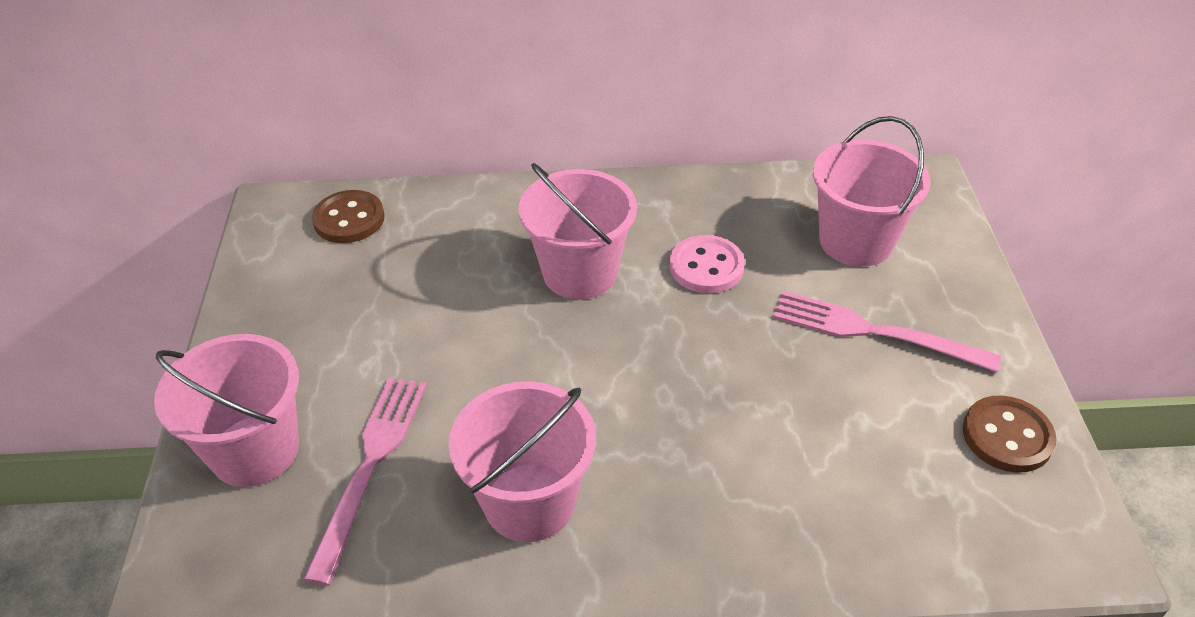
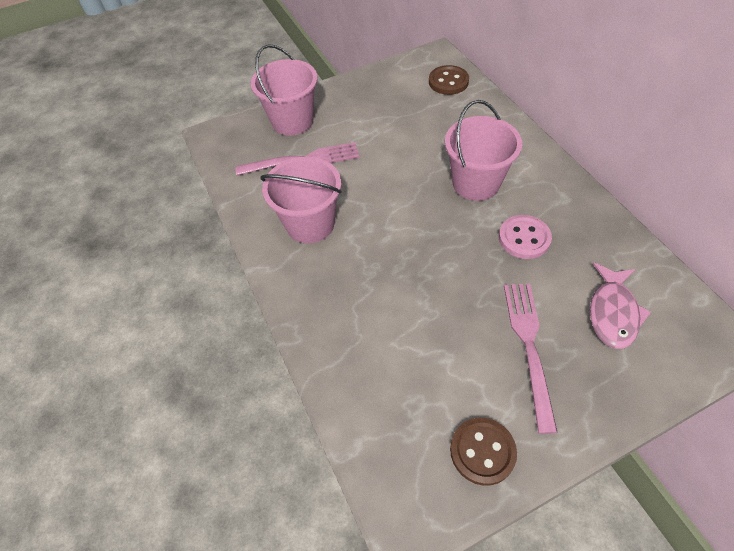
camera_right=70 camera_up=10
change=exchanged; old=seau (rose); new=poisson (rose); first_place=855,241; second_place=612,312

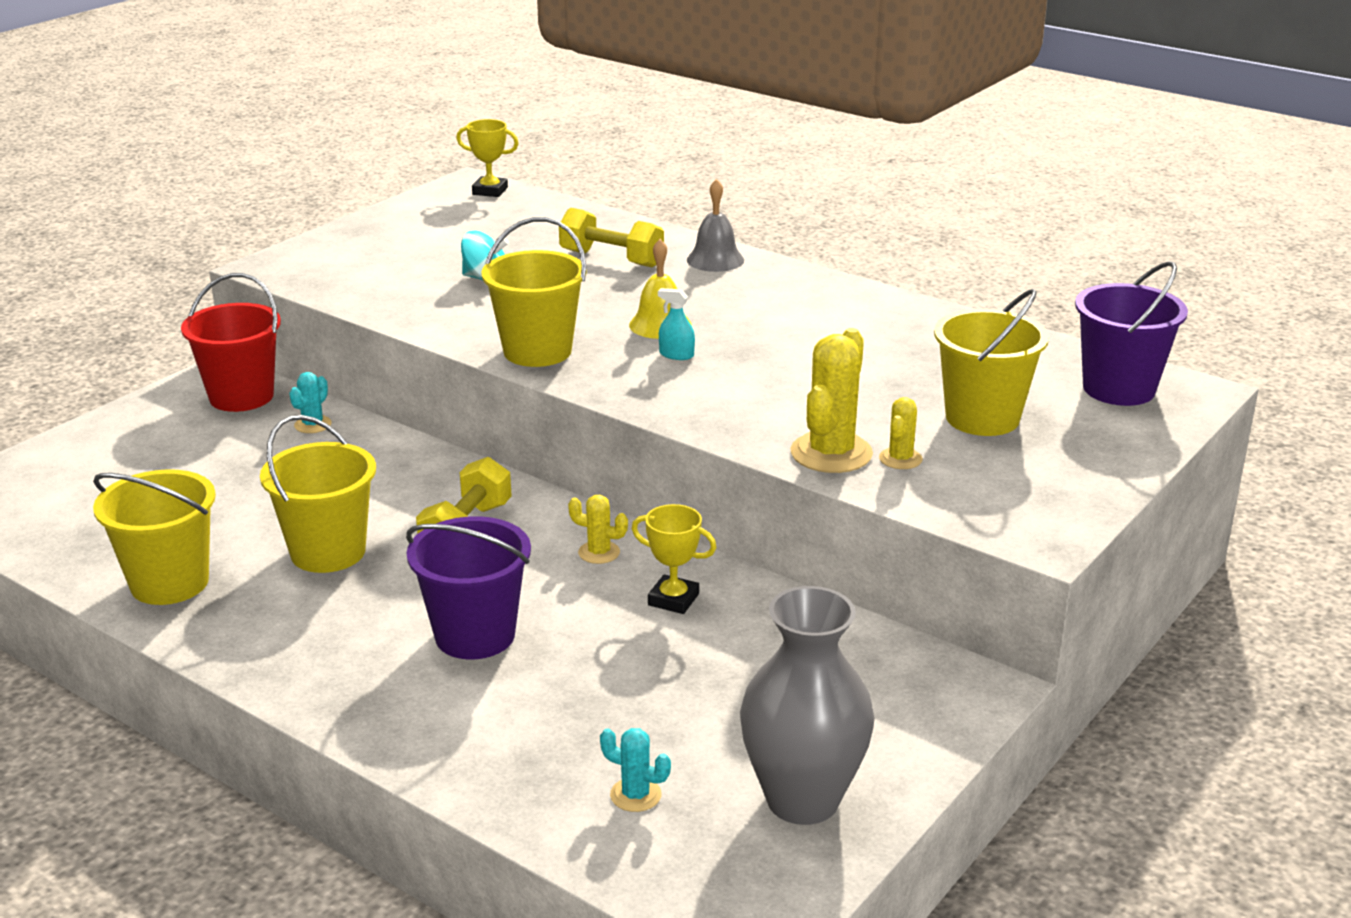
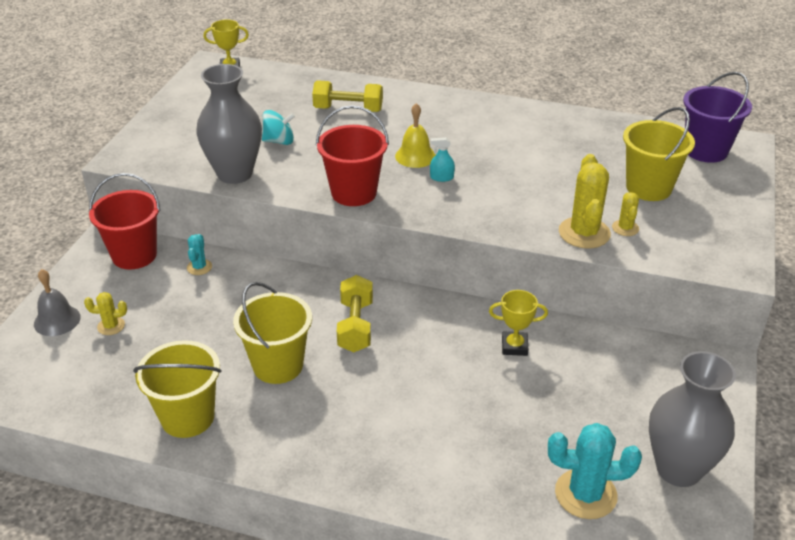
camera_right=-20 camera_up=10
change=missing; old=seau (violet); first_place=475,635
change=colour; old=seau (jaune); new=seau (rouge); first_place=537,351; second_place=354,193
change=relocated; old=cactus (jaune); first_place=599,552; second_place=111,326
change=size; old=cactus (turquoise); first_place=635,795; second_place=585,494; factor=1.91
change=relocated; old=cloche (gris); first_place=715,260; second_place=57,320
change=appeared; new=vase (gris); second_place=235,173

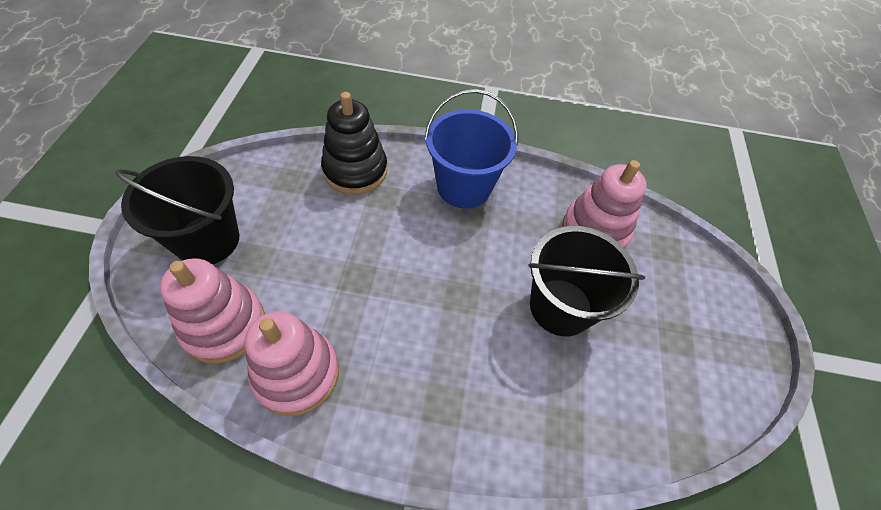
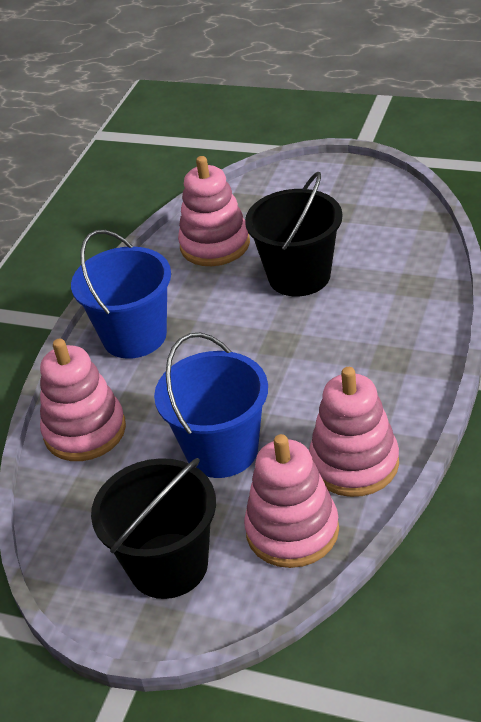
camera_right=-70 camera_up=-15
change=colour; old=jouet à empiler (noir); new=jouet à empiler (rose); first_place=355,170; second_place=85,431
change=appeared; new=seau (bleu); second_place=222,450

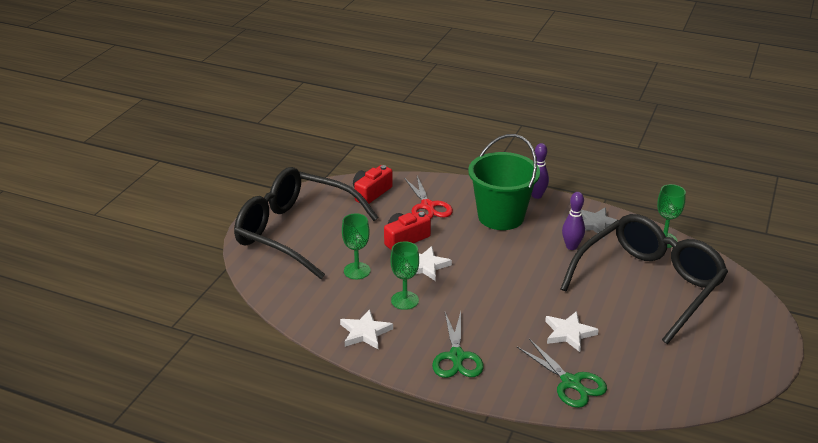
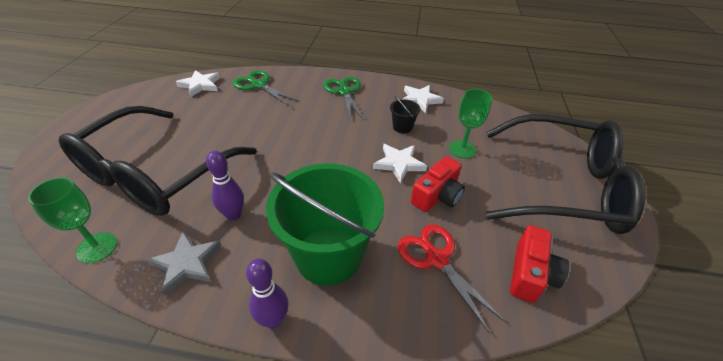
camera_right=165 camera_up=10
change=exchanged; old=verre à pied (vert); new=seau (noir); first_place=405,300; second_place=402,127
change=relocated; old=étoile (blanc); first_place=569,333; second_place=200,85

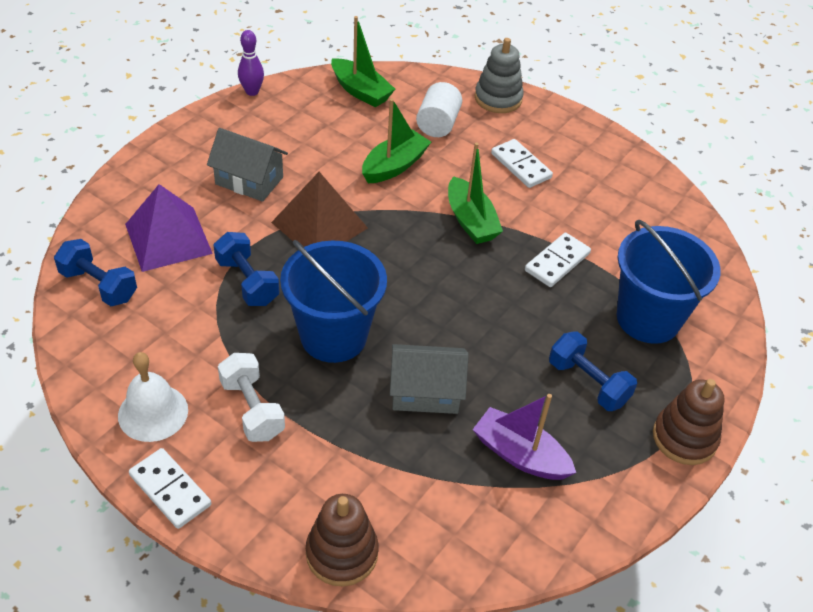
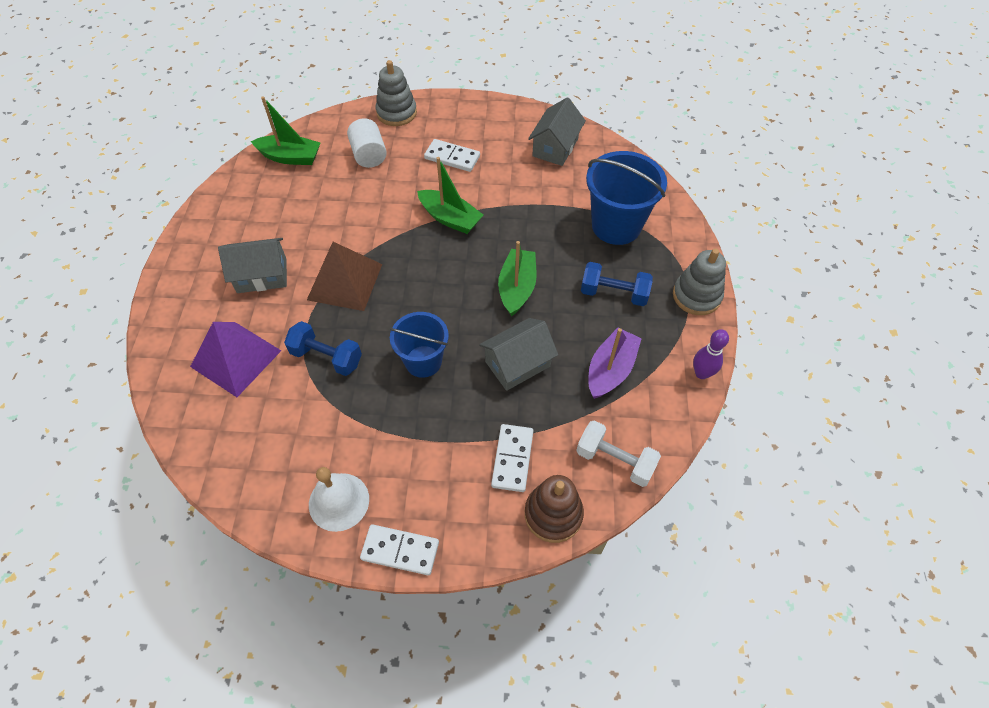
camera_right=-30 camera_up=10
change=missing; old=haltère (bleu); first_place=99,285
change=relocated; old=haltère (blanc); first_place=252,409; second_place=615,460
change=relocated; old=quille (violet); first_place=252,92; second_place=701,373
change=size; old=seau (bleu); first_place=333,336; second_place=423,361; factor=0.66
change=relocated; old=bateau (vert); first_place=394,166; second_place=517,288
change=spun; old=bateau (violet); first_place=520,455; second_place=610,370; degrees=120
change=relocated; old=domino (blanc); first_place=557,262; second_place=512,459
change=colour; old=jouet à empiler (marron); new=jouet à empiler (gris); first_place=684,438; second_place=696,296
change=appeared; new=maison (gris); second_place=555,147

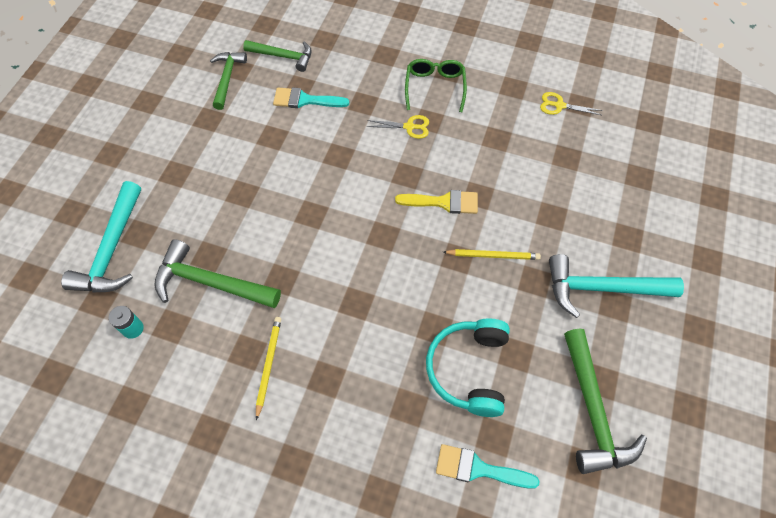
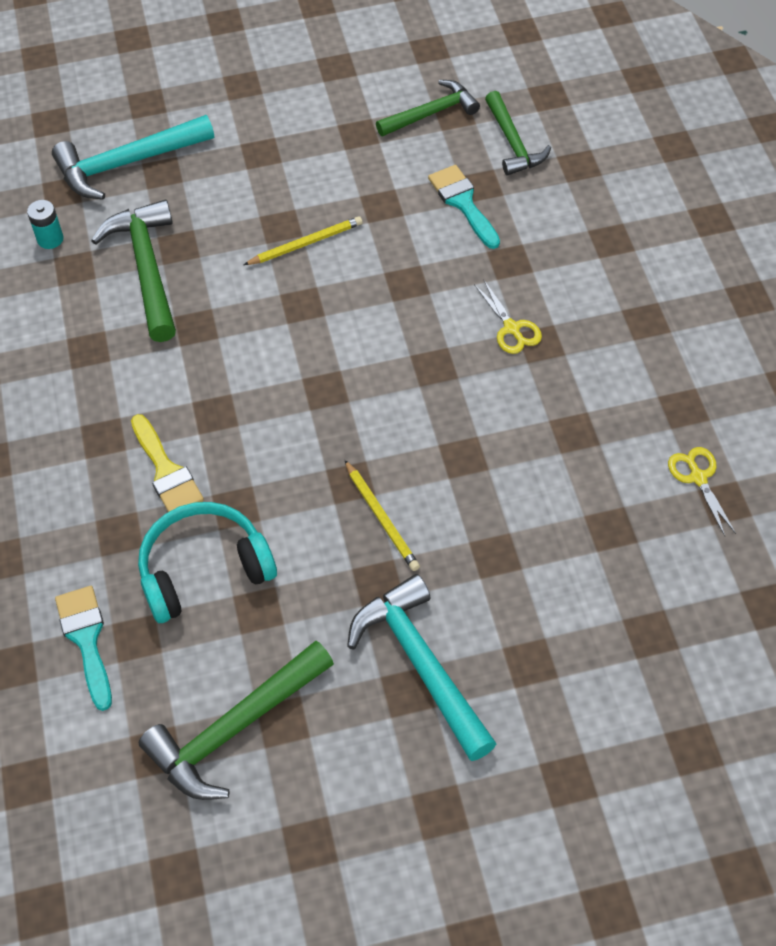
camera_right=60 camera_up=-5
change=relocated; old=crayon (jaune); first_place=268,365; second_place=306,243
change=relocated; old=pinceau (jaune); first_place=443,202; second_place=166,471
change=missing; old=lunettes (vert); first_place=435,87

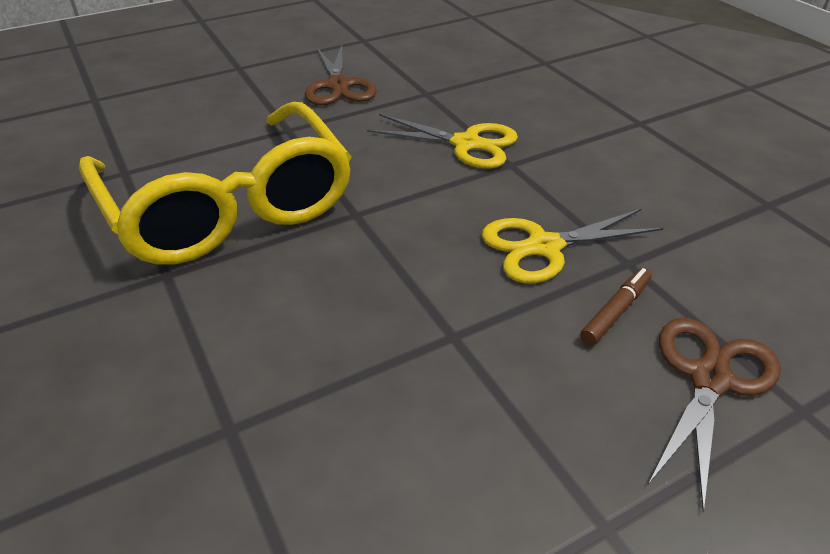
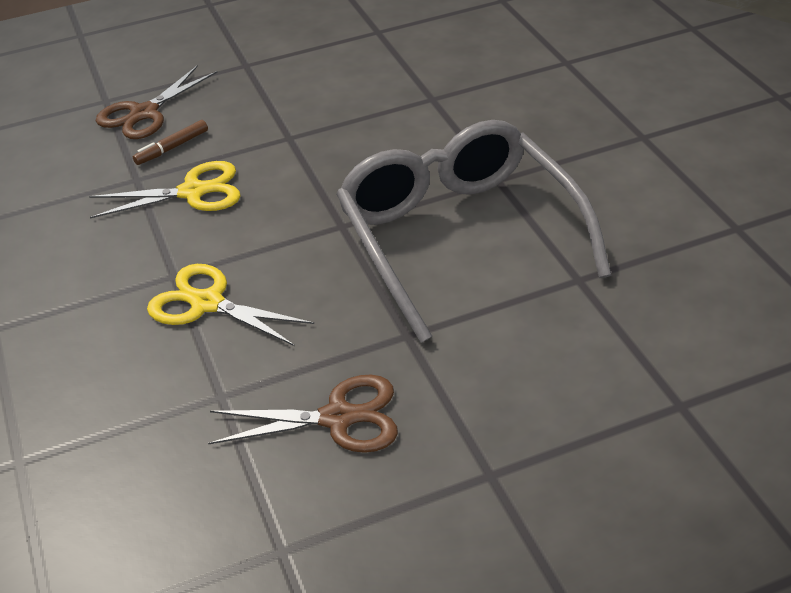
camera_right=-170 camera_up=0
change=colour; old=lunettes (jaune); new=lunettes (gris); first_place=228,205; second_place=460,237
change=spun; old=ciseaux (marron); first_place=338,86; second_place=338,418; degrees=90

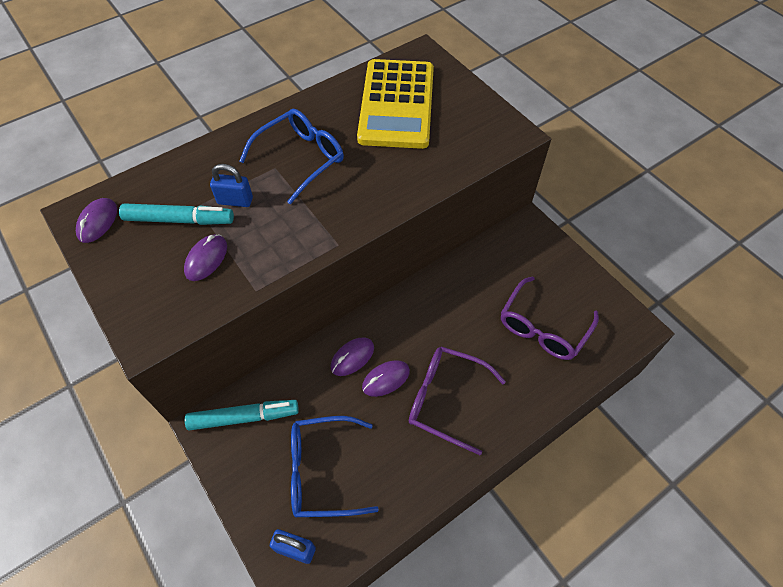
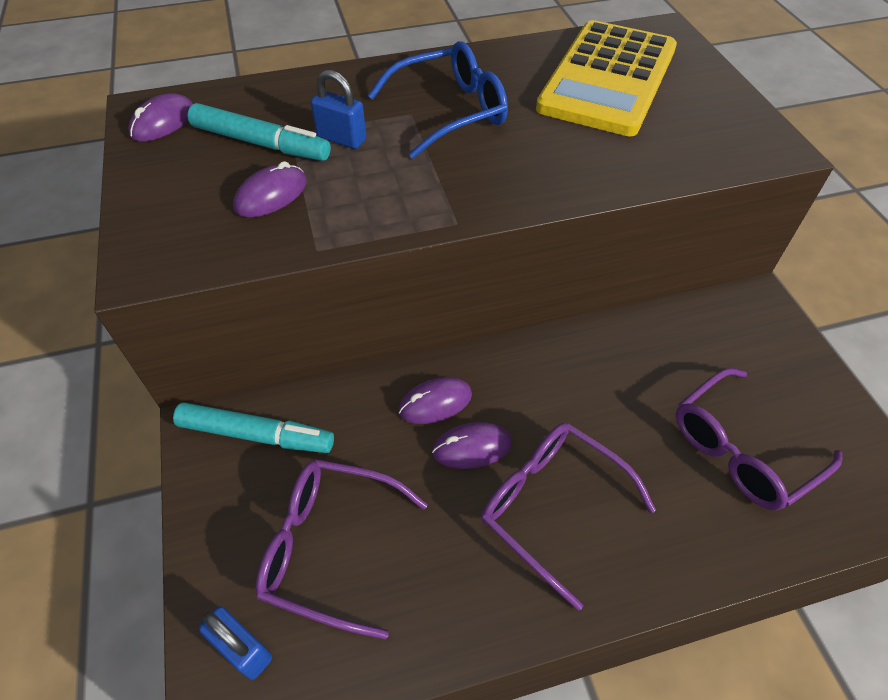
camera_right=20 camera_up=-5
change=colour; old=lunettes (bleu); new=lunettes (violet); first_place=322,471; second_place=330,547

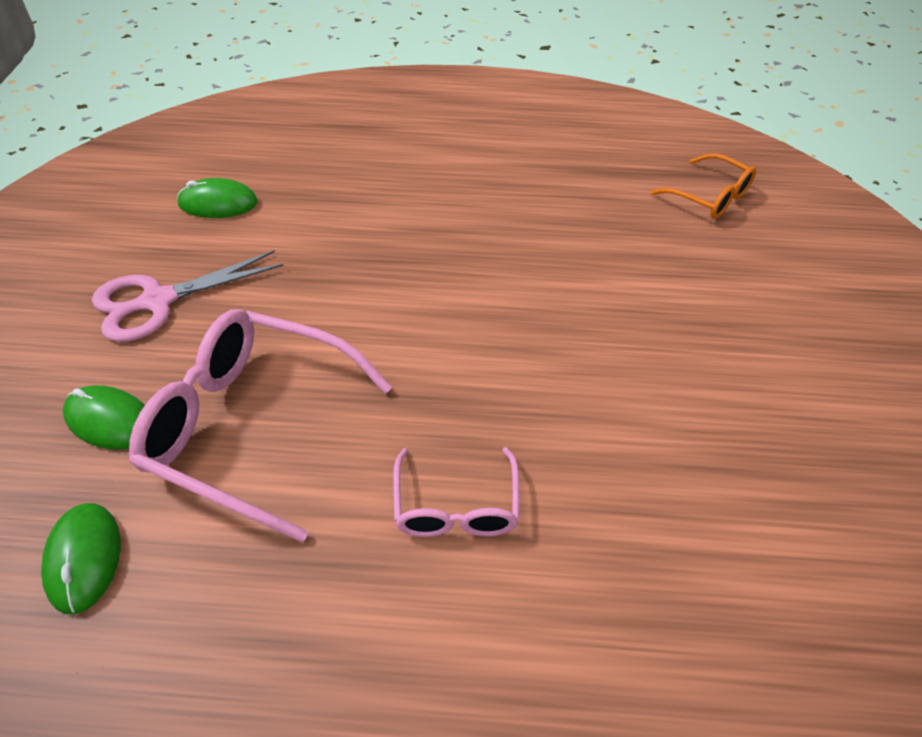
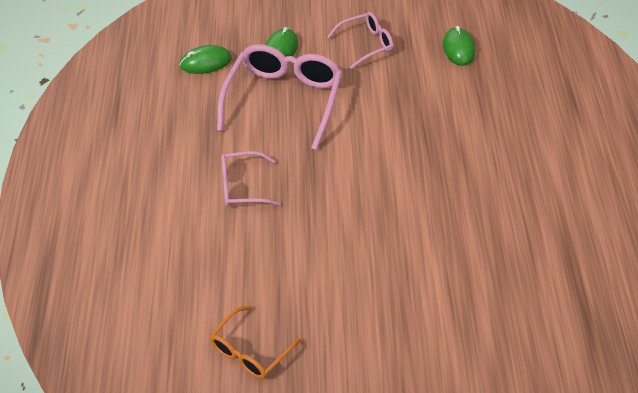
camera_right=85 camera_up=0
change=exchanged; old=ciseaux (rose); new=lunettes (rose); first_place=157,301; second_place=365,44
change=relocated; old=lunettes (orange); first_place=709,196; second_place=251,350

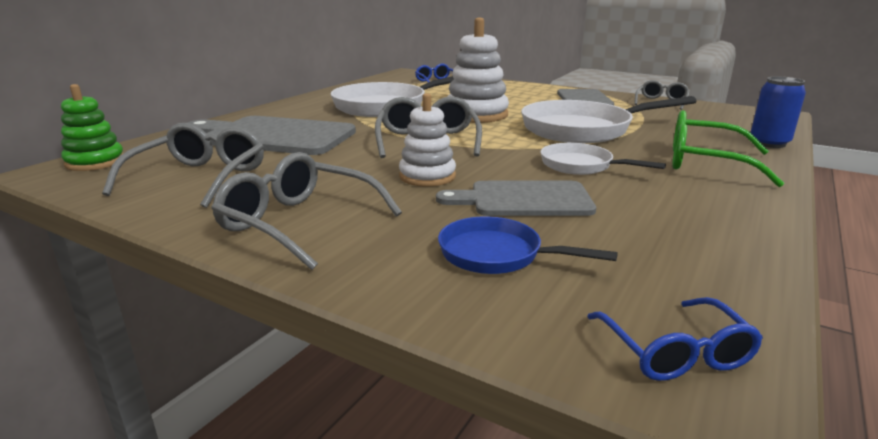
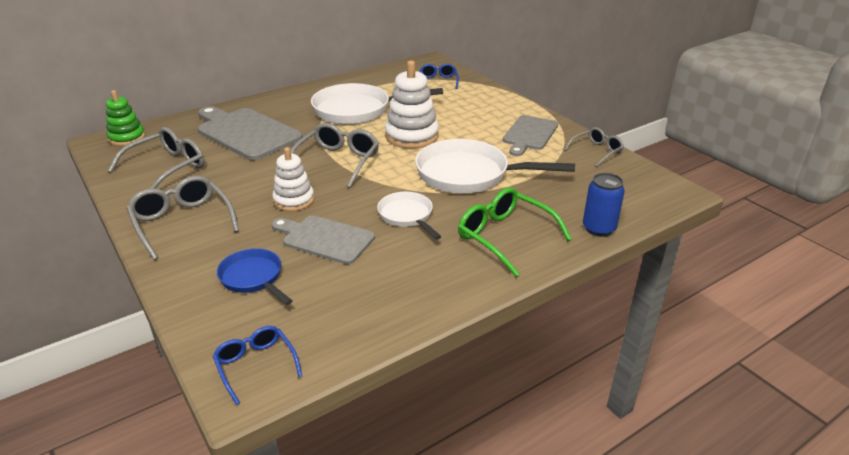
camera_right=25 camera_up=10
change=spun; old=lunettes (bleu); first_place=675,352; second_place=256,365; degrees=135

